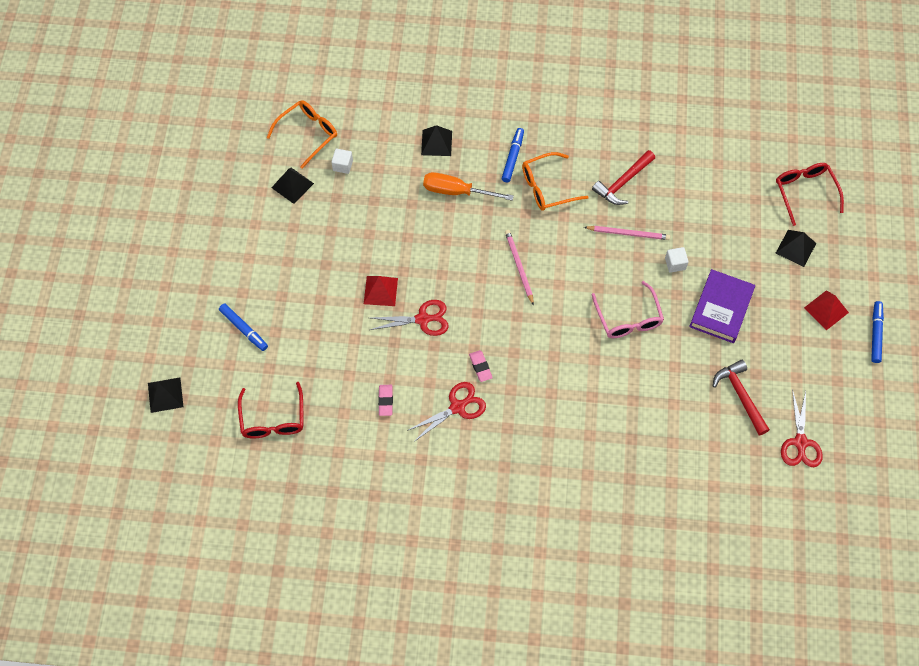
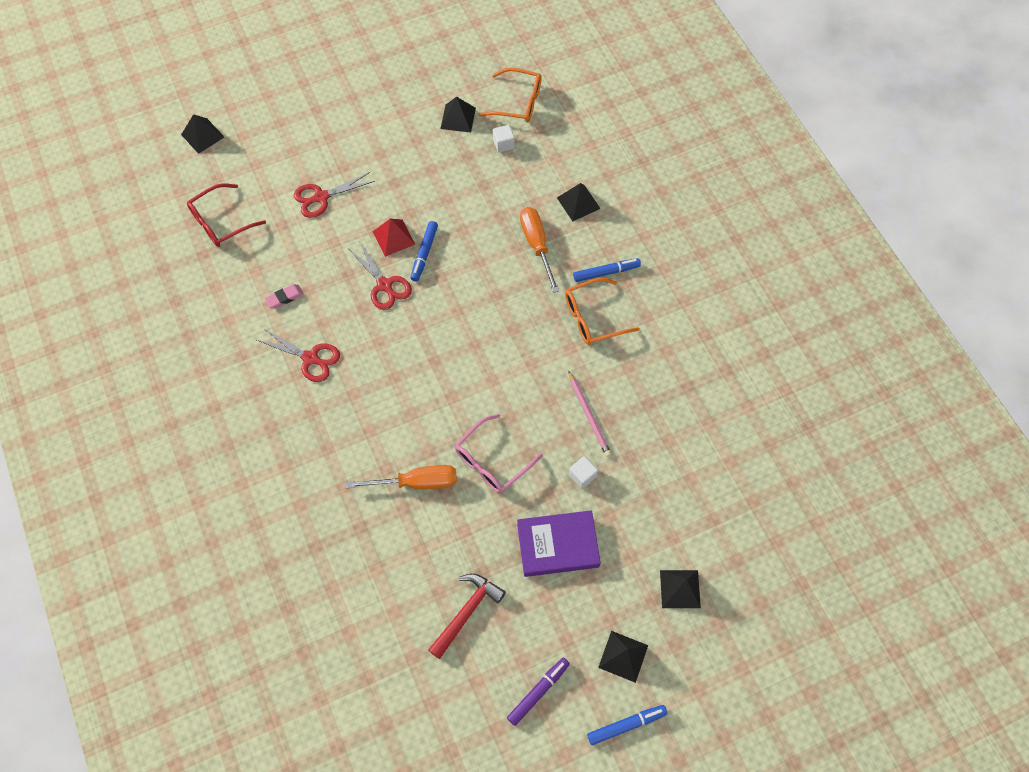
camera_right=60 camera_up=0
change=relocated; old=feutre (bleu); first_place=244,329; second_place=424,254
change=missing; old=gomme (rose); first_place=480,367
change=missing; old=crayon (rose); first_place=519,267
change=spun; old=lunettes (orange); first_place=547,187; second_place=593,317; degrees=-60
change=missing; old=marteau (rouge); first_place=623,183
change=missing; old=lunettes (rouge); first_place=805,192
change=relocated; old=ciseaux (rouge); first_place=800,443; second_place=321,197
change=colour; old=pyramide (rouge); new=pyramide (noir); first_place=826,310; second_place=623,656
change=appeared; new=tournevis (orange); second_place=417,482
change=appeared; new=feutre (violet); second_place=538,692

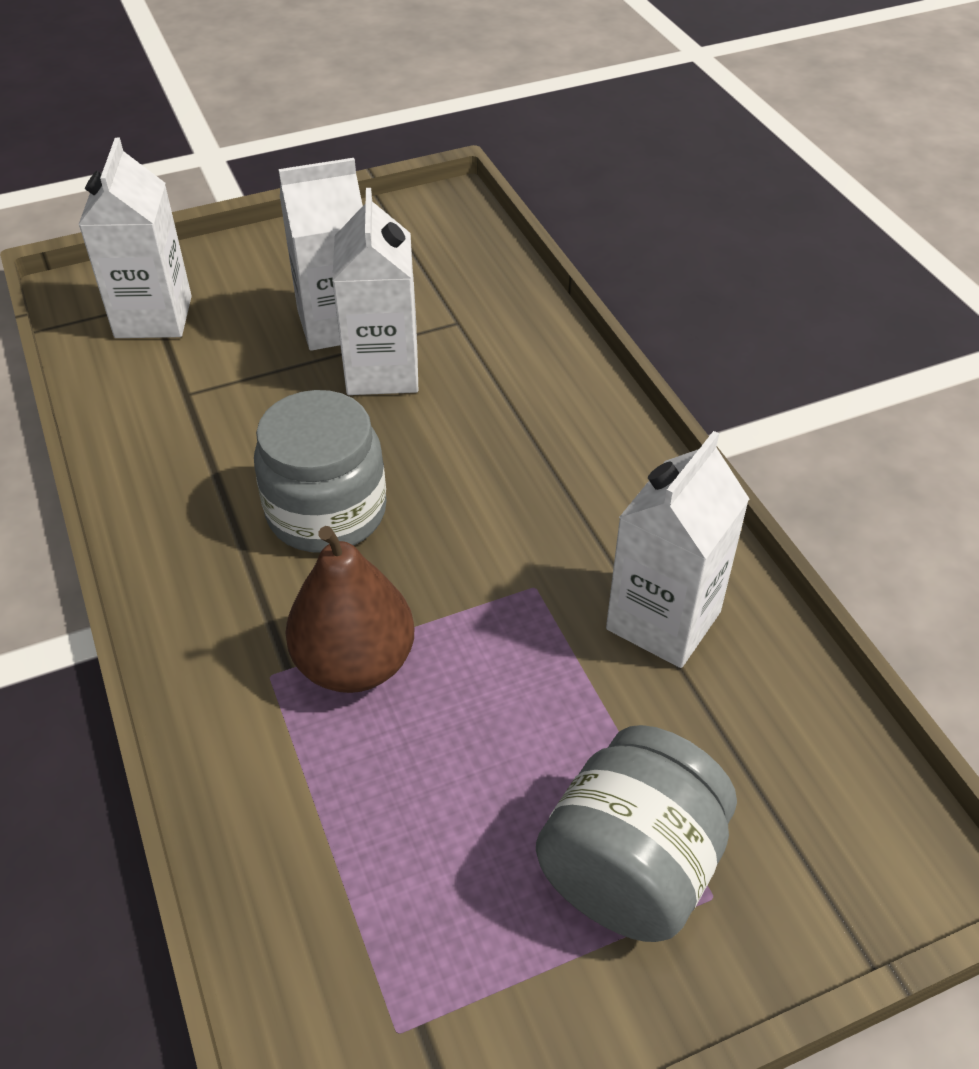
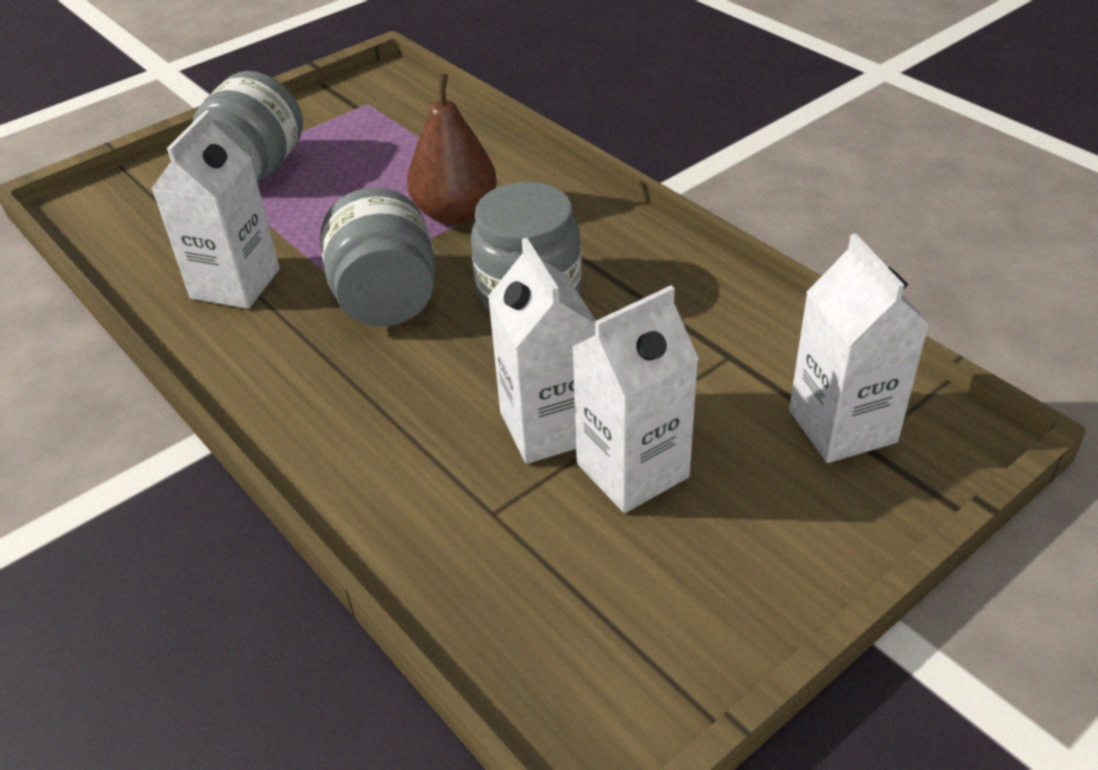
camera_right=165 camera_up=-5
change=appeared; new=bocal (gris); second_place=386,299

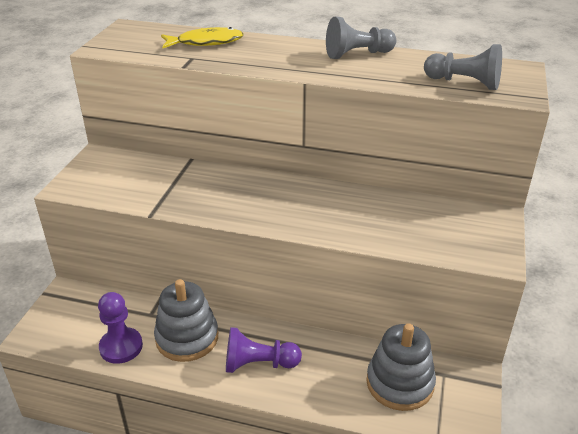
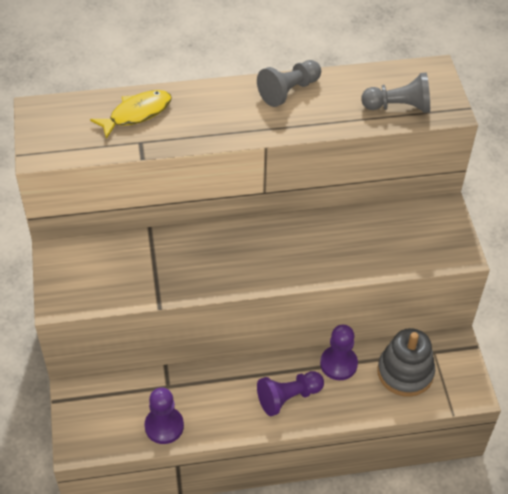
camera_right=-25 camera_up=15
change=missing; old=jouet à empiler (gris); first_place=187,338
change=appeared; new=pion (violet); second_place=338,364

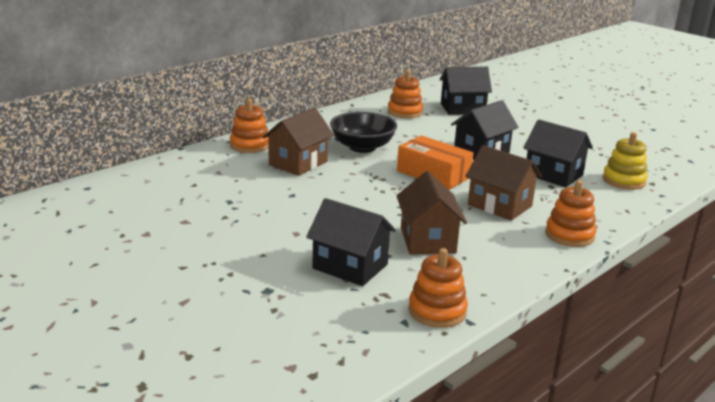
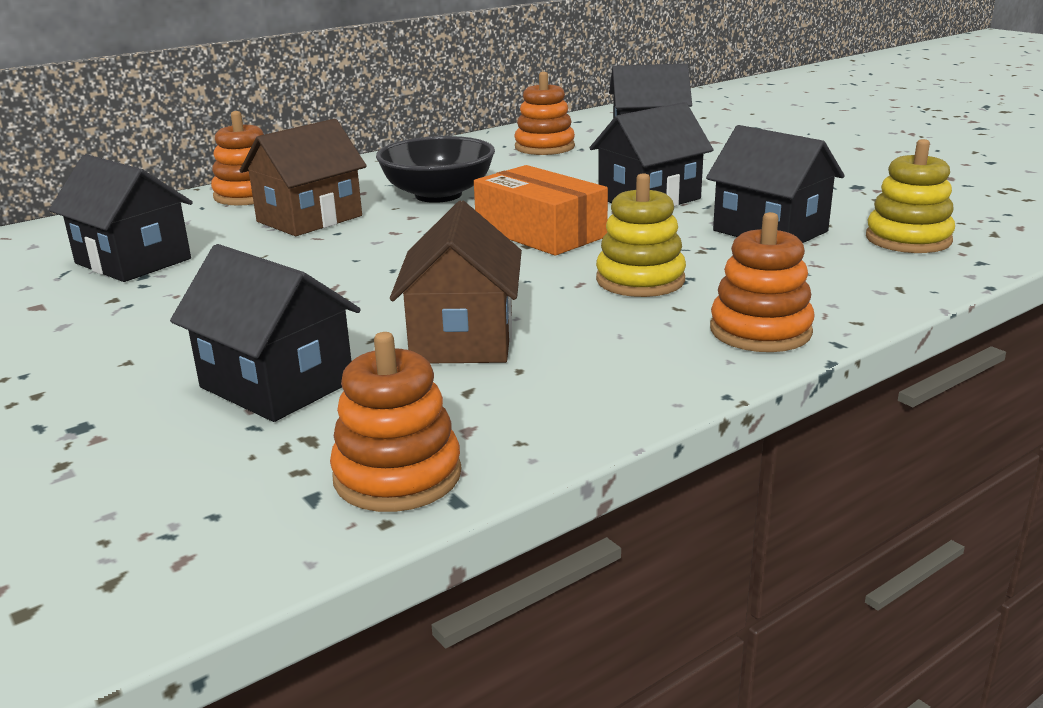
camera_right=10 camera_up=0
change=exchanged; old=maison (marron); new=jouet à empiler (jaune); first_place=499,205; second_place=640,280
change=appeared; new=maison (noir); second_place=133,261

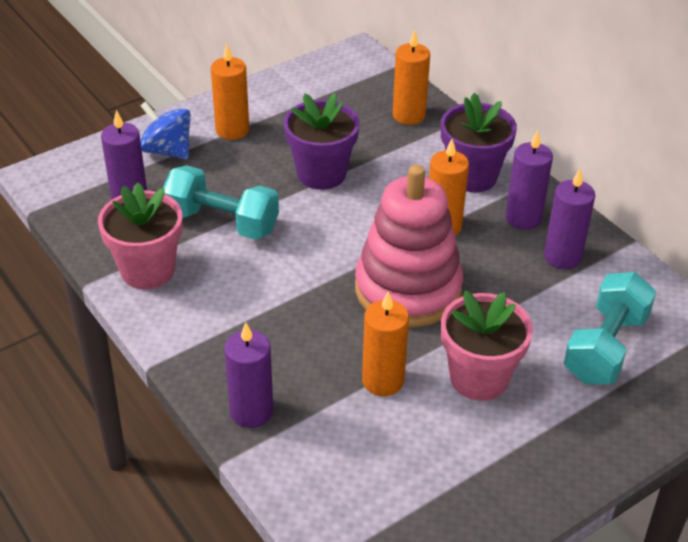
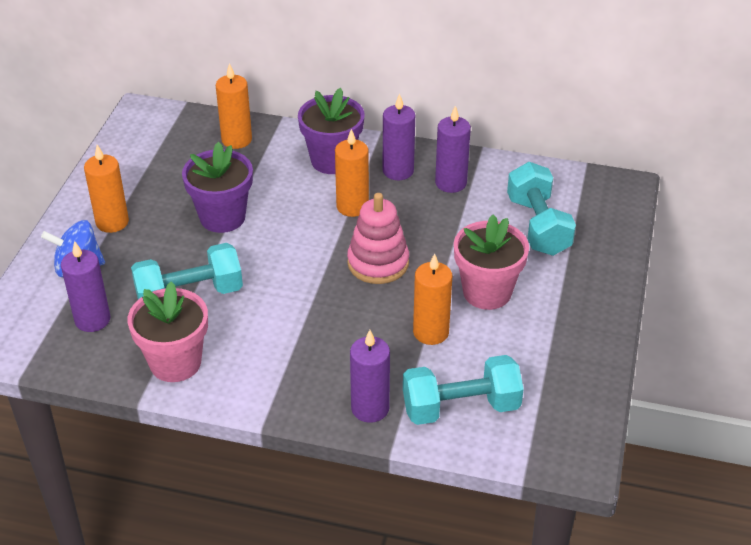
camera_right=-40 camera_up=0
change=size; old=jouet à empiler (rose); first_place=408,289; second_place=378,263; factor=0.66
change=appeared; new=haltère (turquoise); second_place=461,407

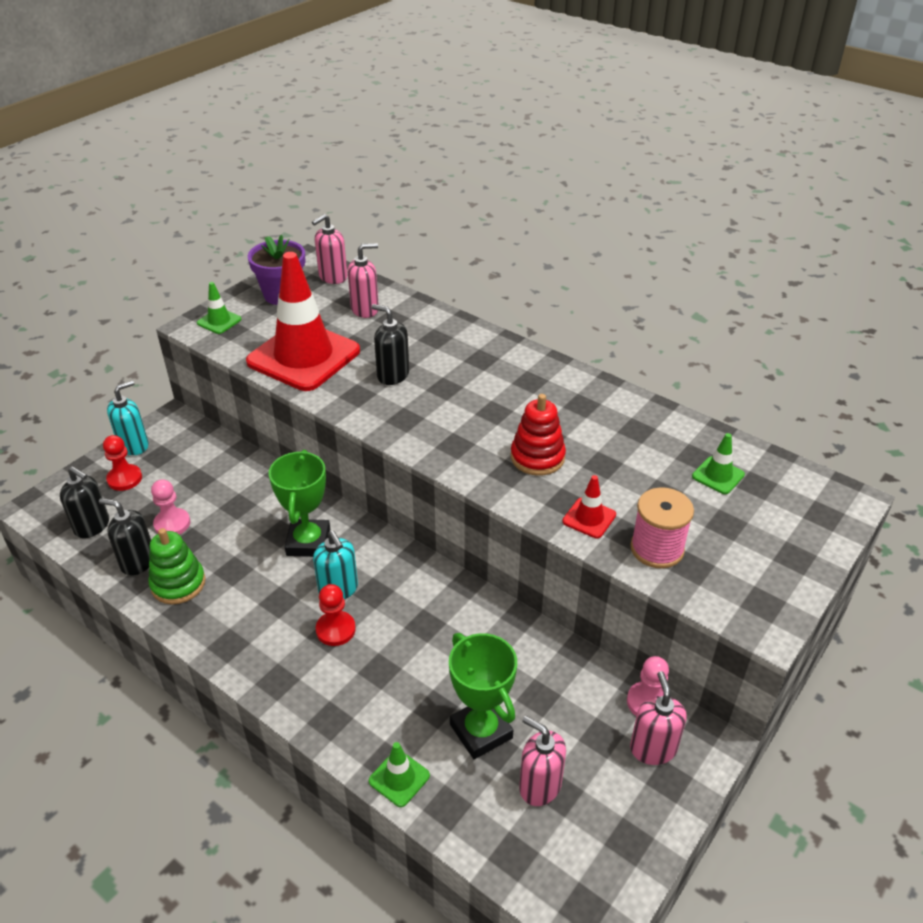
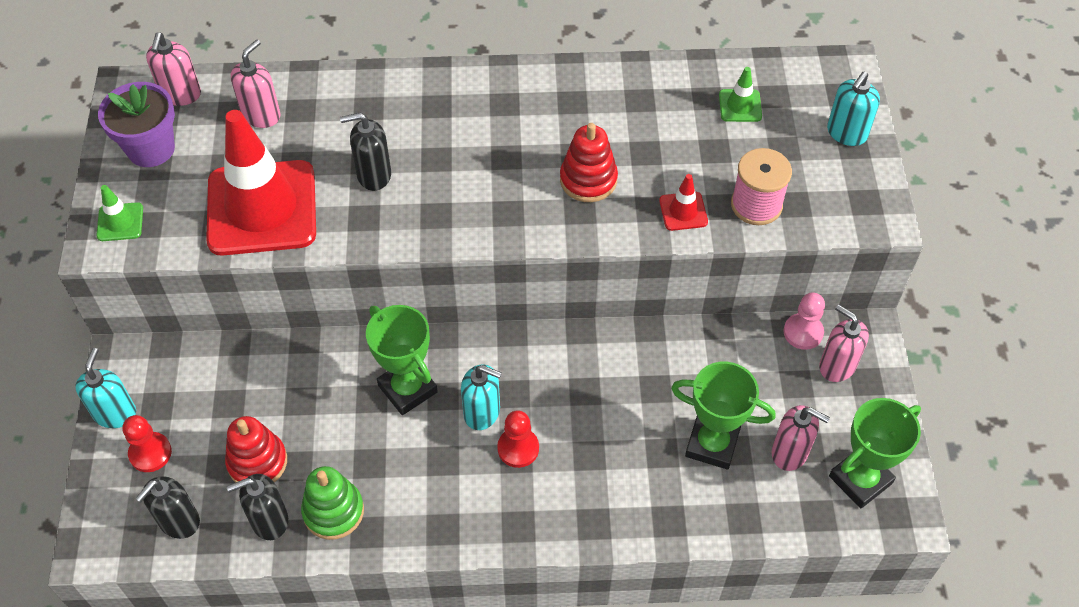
camera_right=-40 camera_up=15
change=spun; old=distributeur de savon (noir); first_place=92,526; second_place=179,521; degrees=135
change=exchanged; old=pion (rose); new=jouet à empiler (rouge); first_place=172,524; second_place=257,462
change=missing; old=cône de chantier (vert); first_place=399,778
change=spun; old=distributeur de savon (rose); first_place=539,786; second_place=790,453; degrees=-150
change=appeared; new=distributeur de savon (turquoise); second_place=846,133
change=appeared; new=trophée (vert); second_place=860,480

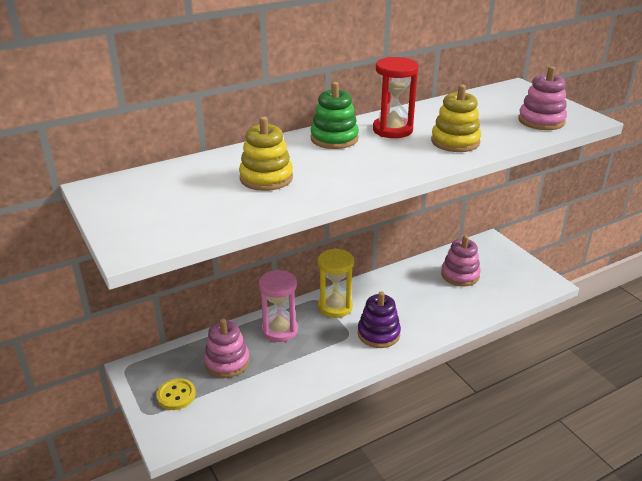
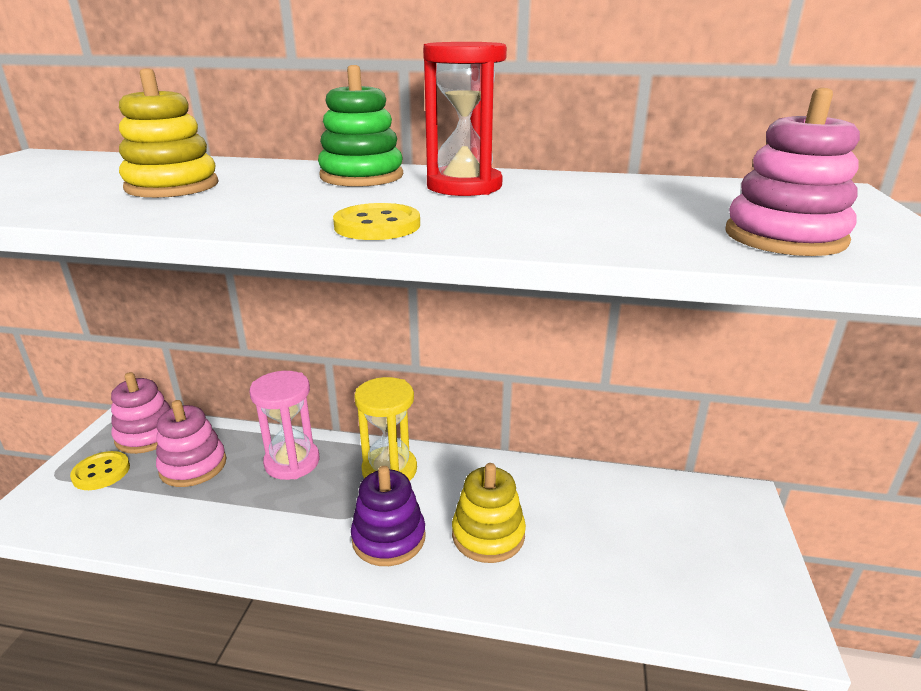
camera_right=40 camera_up=-5
change=relocated; old=jouet à empiler (jaune); first_place=455,142; second_place=488,535
change=relocated; old=jouet à empiler (rose); first_place=460,275; second_place=147,435
change=appeared; new=bouton (jaune); second_place=377,225

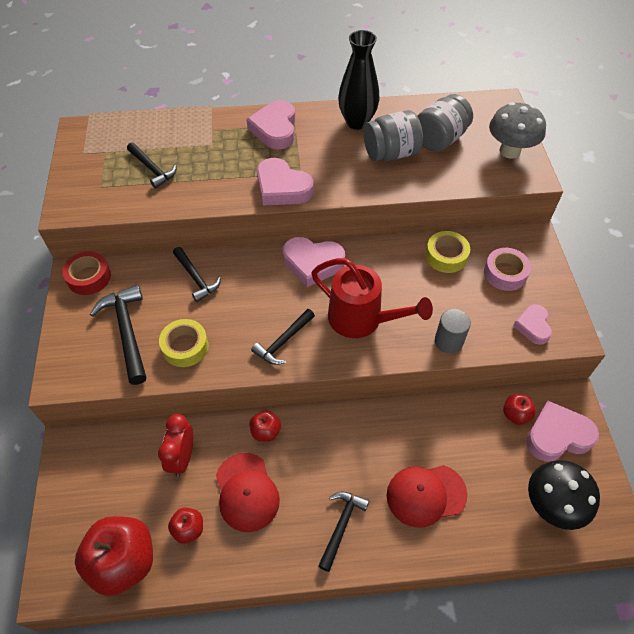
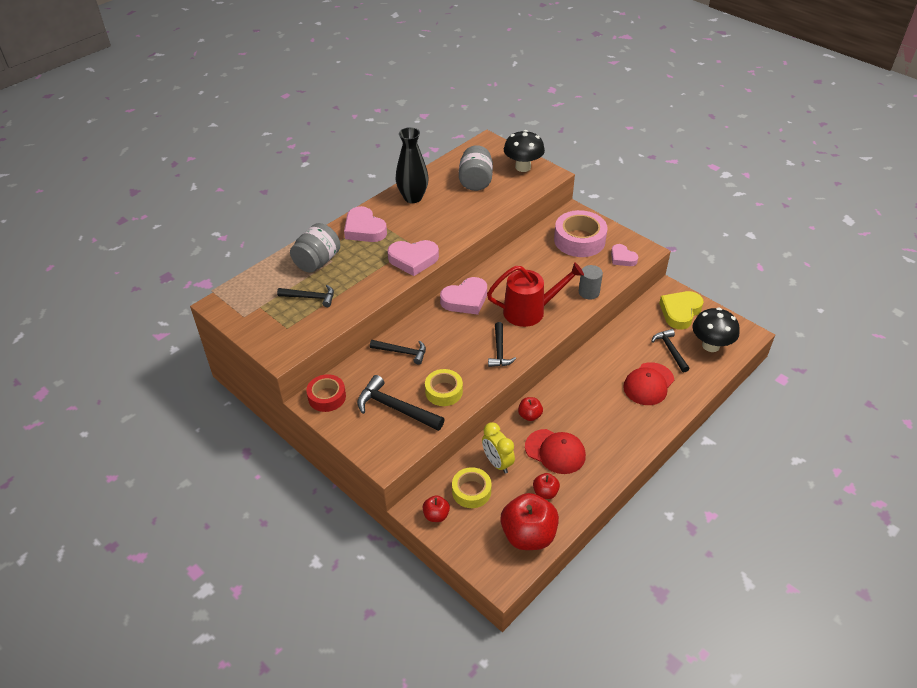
camera_right=-40 camera_up=-10
change=colour; old=réveil (rouge); new=réveil (jaune); first_place=182,458; second_place=497,463
change=relocated; old=marteau (noir); first_place=341,526; second_place=670,350
change=relocated; old=bocal (gris); first_place=391,153; second_place=317,261
change=relocated; old=ruban adhésif (jaune); first_place=446,256; second_place=471,491
change=size; old=ruban adhésif (rose); first_place=505,273; second_place=579,240; factor=1.62
change=colour; old=champignon (gris); new=champignon (noir); first_place=509,151; second_place=523,167
change=relocated; old=pomme (rouge); first_place=515,414; second_place=436,515
change=colour; old=cœur (rose); new=cœur (jaune); first_place=557,435; second_place=680,312

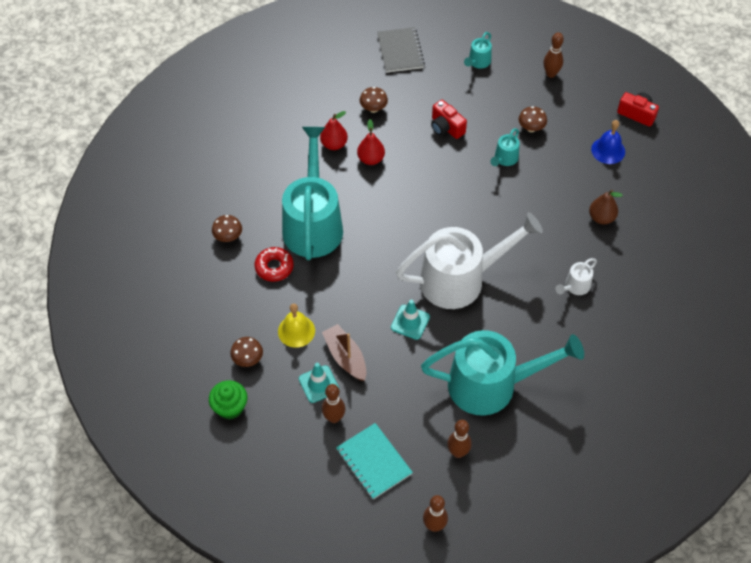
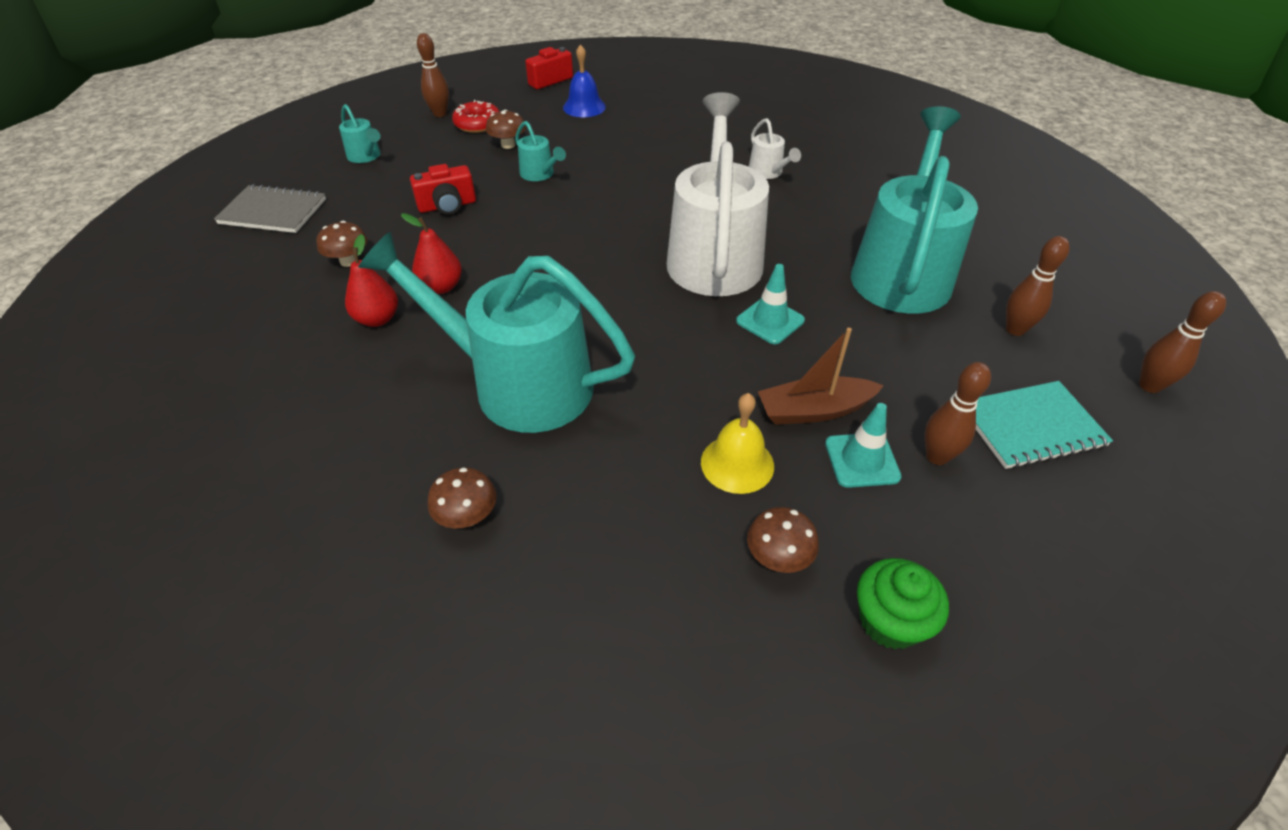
camera_right=-70 camera_up=-10
change=relocated; old=beignet (rouge); first_place=274,267; second_place=477,124
change=missing; old=poire (marron); first_place=601,218

